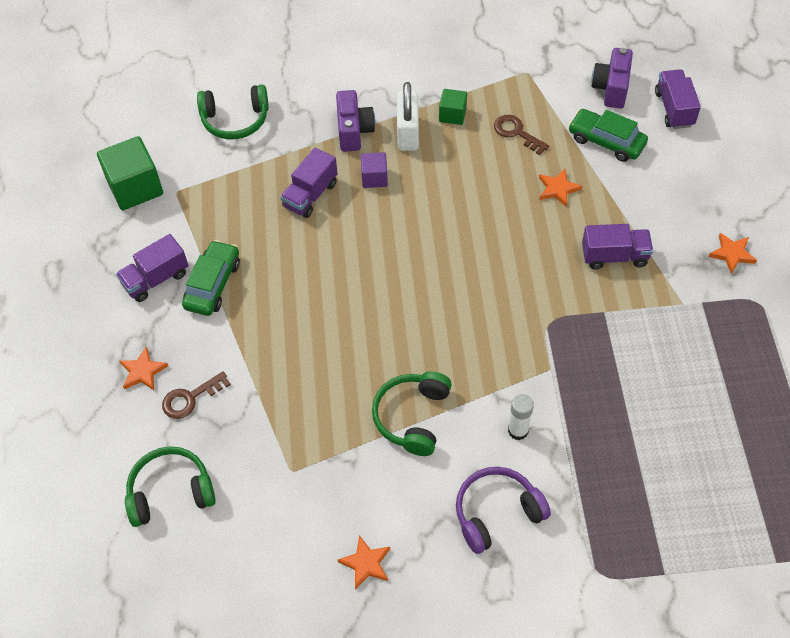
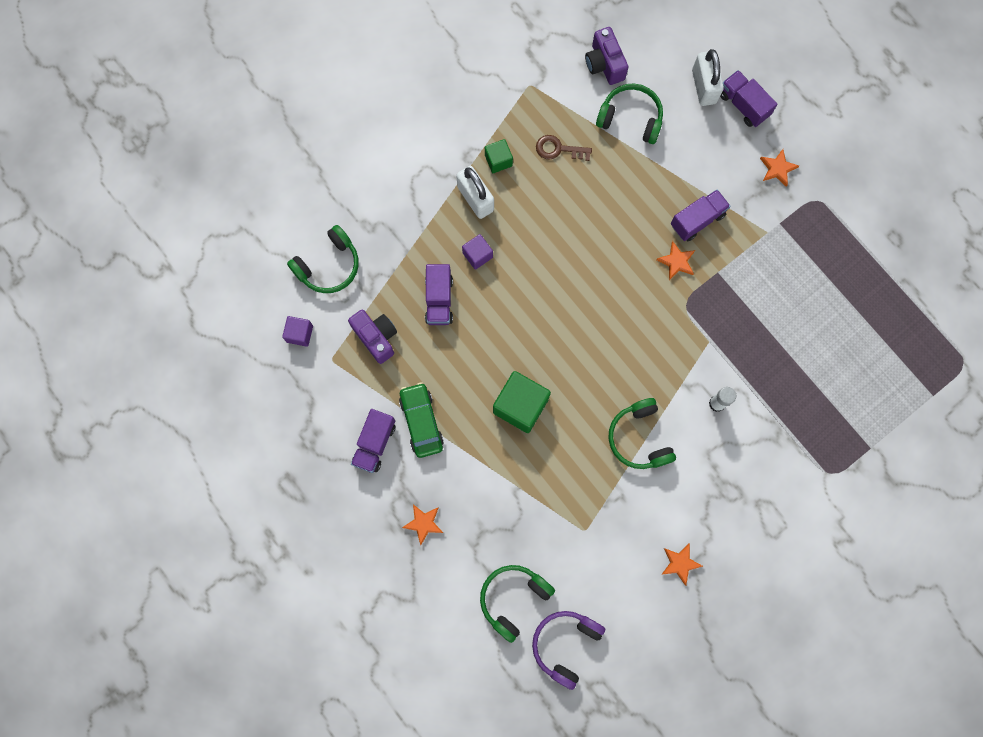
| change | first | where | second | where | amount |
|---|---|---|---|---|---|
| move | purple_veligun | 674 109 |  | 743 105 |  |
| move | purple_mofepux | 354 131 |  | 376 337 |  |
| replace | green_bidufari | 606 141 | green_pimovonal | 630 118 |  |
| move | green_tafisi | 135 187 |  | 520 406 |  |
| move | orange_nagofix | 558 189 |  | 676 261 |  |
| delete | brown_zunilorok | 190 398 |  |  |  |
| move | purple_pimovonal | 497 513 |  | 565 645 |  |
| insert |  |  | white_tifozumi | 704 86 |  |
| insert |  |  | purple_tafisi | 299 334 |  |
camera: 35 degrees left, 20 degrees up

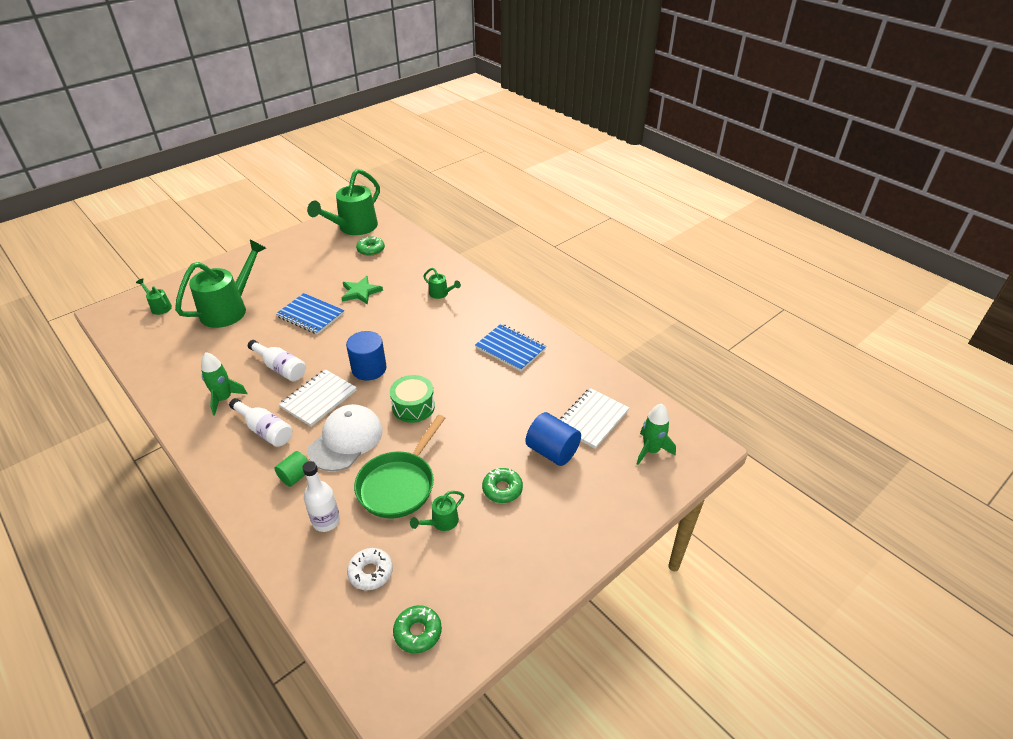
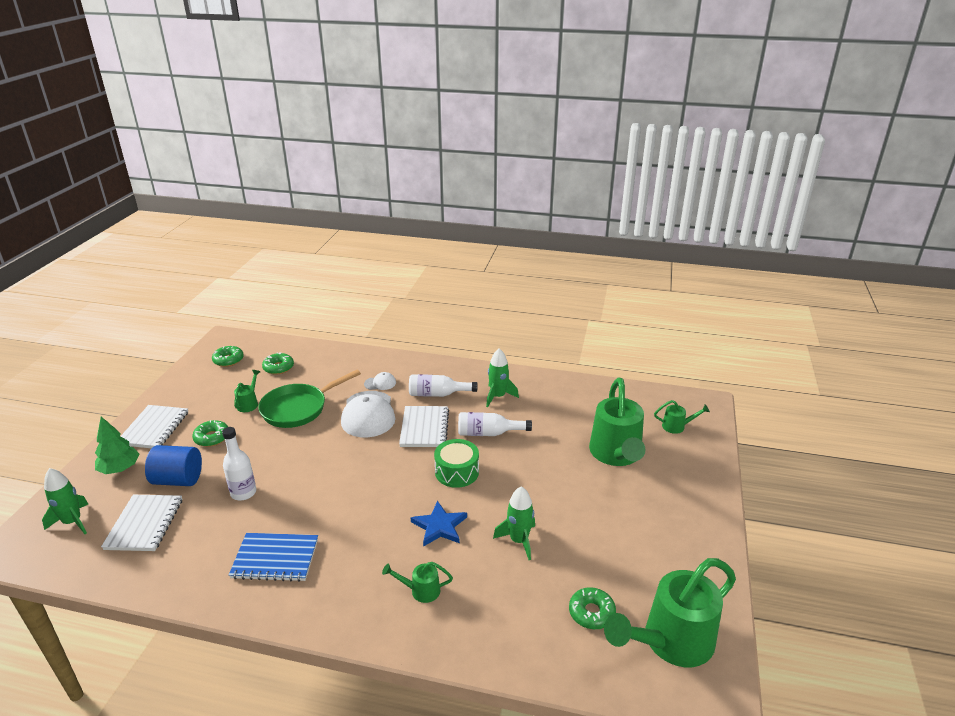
| change | first | where | second | where | amount |
|---|---|---|---|---|---|
| rotate | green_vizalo | 354 228 |  | 671 642 | 120 degrees counterclockwise |
| replace | green_nagofix | 360 292 | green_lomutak | 519 540 |  |
| delete | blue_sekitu | 310 315 |  |  |  |
| delete | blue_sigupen | 369 369 |  |  |  |
| move | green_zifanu | 413 406 |  | 457 472 |  |
| rotate | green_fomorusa | 399 484 |  | 298 408 | 120 degrees counterclockwise |
| replace | green_sigupen | 295 476 | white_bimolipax | 380 383 |  |
| move | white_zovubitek | 326 521 |  | 243 493 |  |
| recolor | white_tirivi | 370 572 | green_tirivi | 278 368 |  |
| insert |  |  | white_sekitu | 154 428 |  |
| insert |  |  | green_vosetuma | 120 469 |  |
| insert |  |  | blue_nagofix | 439 526 |  |
camera: 145 degrees right, 10 degrees down

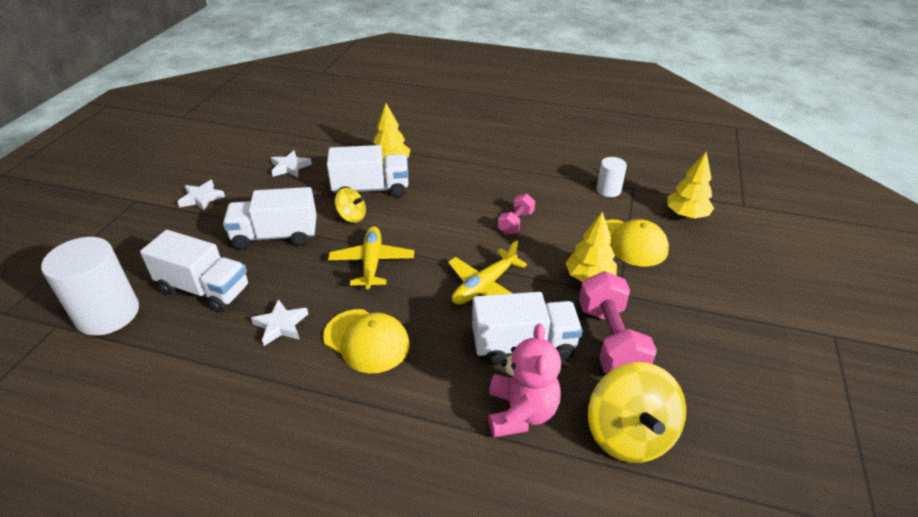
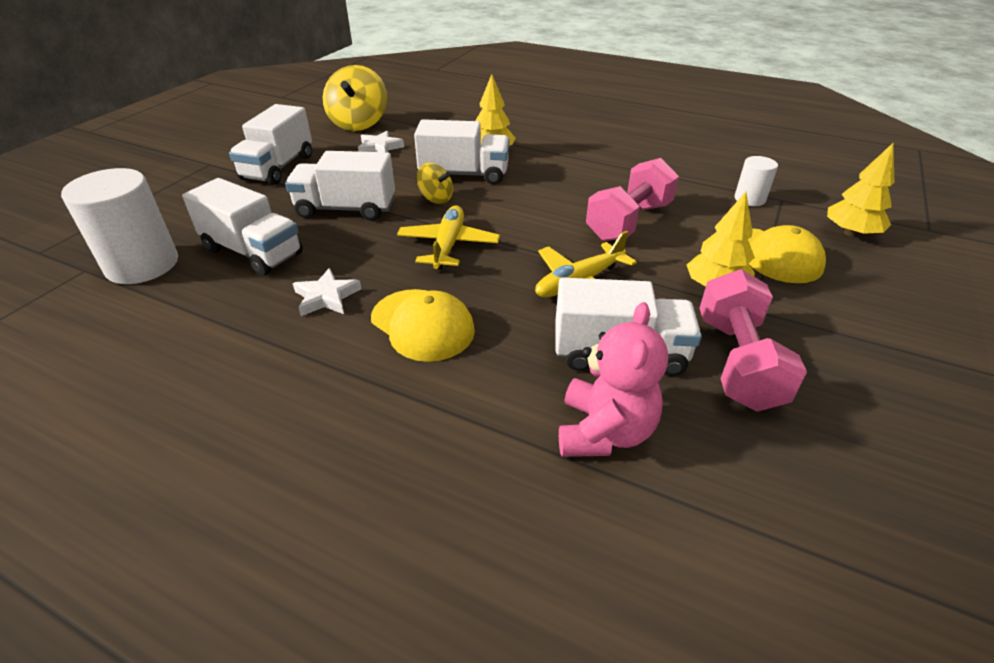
| change | first | where | second | where | amount |
|---|---|---|---|---|---|
| replace | white_nagofix | 201 198 | white_veligun | 278 167 |  |
| resize | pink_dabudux | 515 223 |  | 629 221 | x1.82 |
| move | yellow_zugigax | 629 434 |  | 359 123 |  |
camera: 10 degrees right, 0 degrees up

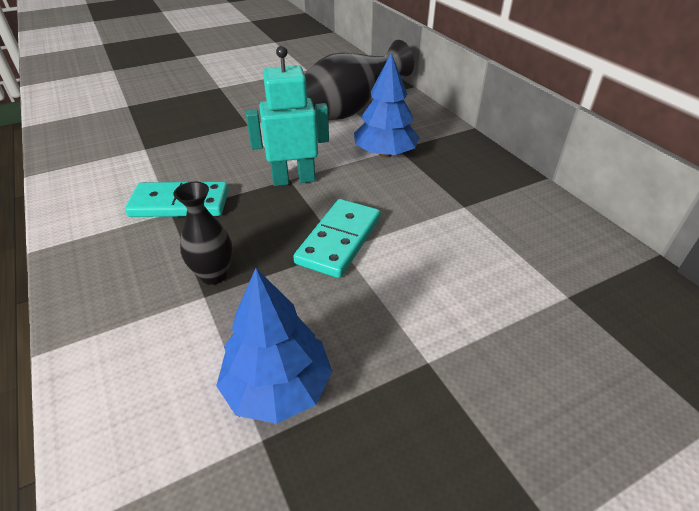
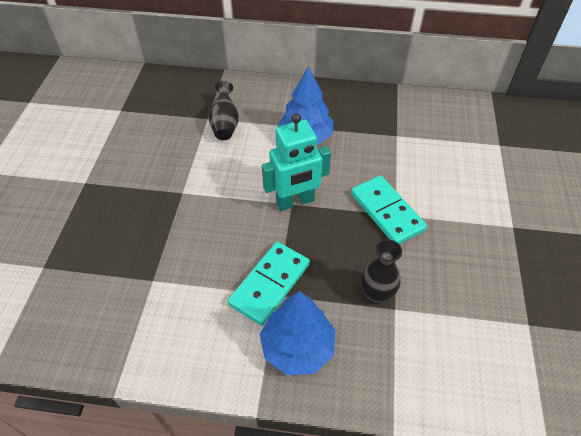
| change | first | where | second | where | amount |
|---|---|---|---|---|---|
| resize | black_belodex | 348 111 |  | 225 124 | x0.53 |
| rotate | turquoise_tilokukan | 293 179 |  | 295 202 | 135 degrees counterclockwise |
| move | blue_vosetuma | 278 387 |  | 297 347 |  |
camera: 55 degrees left, 10 degrees up

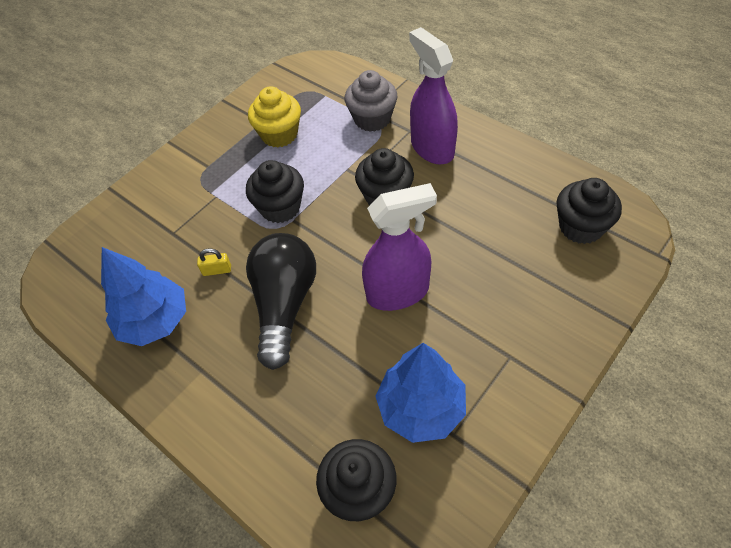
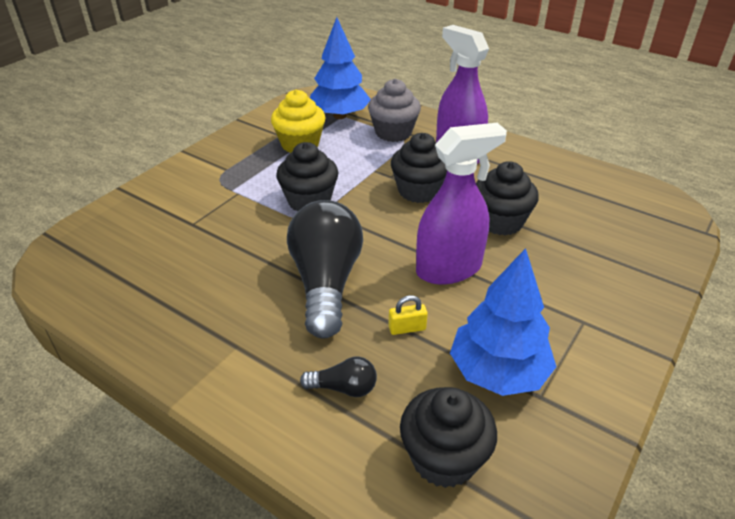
| change | first | where | second | where | amount |
|---|---|---|---|---|---|
| move | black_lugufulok | 581 227 |  | 500 222 |  |
| move | blue_vosetuma | 155 321 |  | 340 116 |  |
| move | yellow_tifozumi | 217 270 |  | 407 328 |  |
| insert |  |  | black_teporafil | 344 388 |  |
camera: 10 degrees left, 15 degrees down

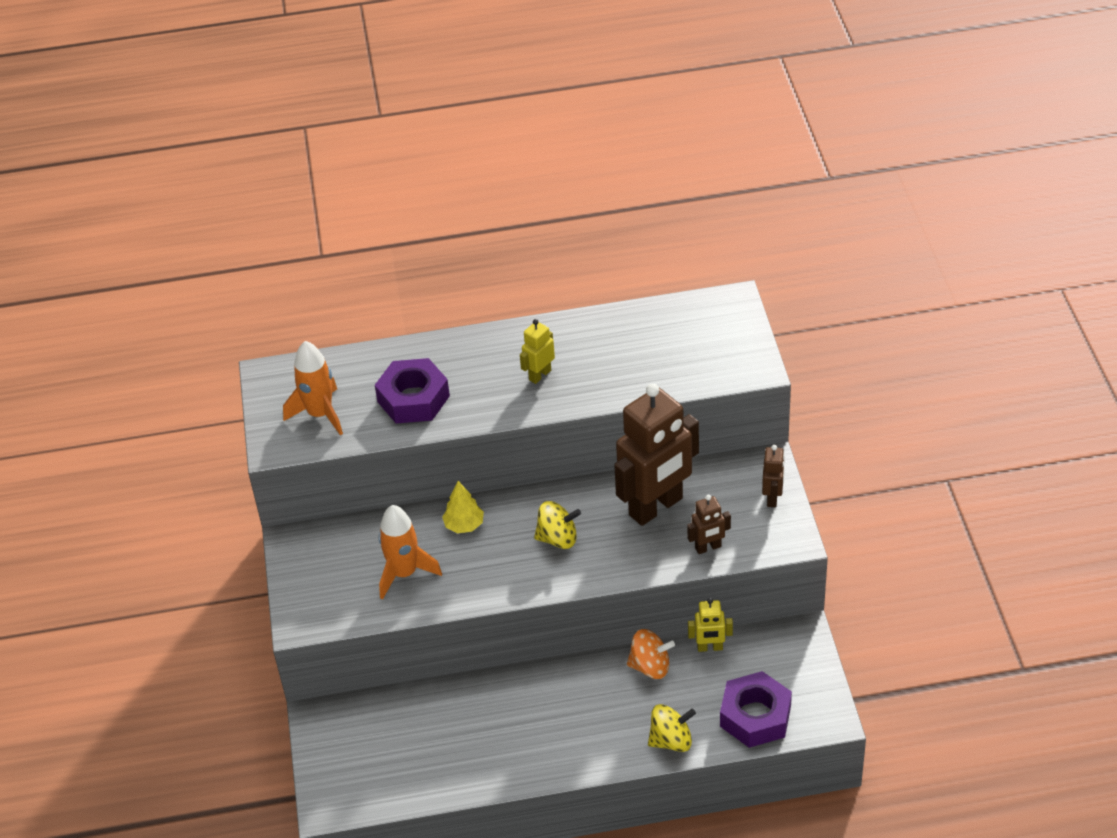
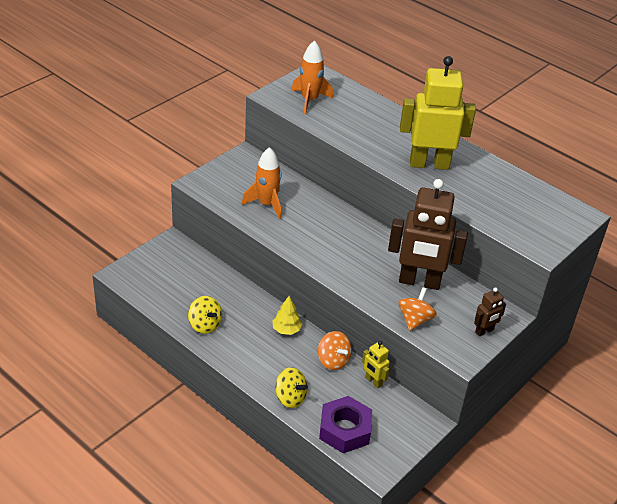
| change | first | where | second | where | amount |
|---|---|---|---|---|---|
| resize | yellow_tilokukan | 539 375 |  | 429 164 | x2.24 |
| delete | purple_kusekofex | 413 399 |  |  |  |
| move | yellow_vosetuma | 464 525 |  | 286 330 |  |
| replace | brown_tilokukan | 708 547 | orange_zugigax | 415 320 |  |
| move | yellow_zugigax | 558 538 |  | 205 325 |  |
camera: 45 degrees right, 5 degrees down

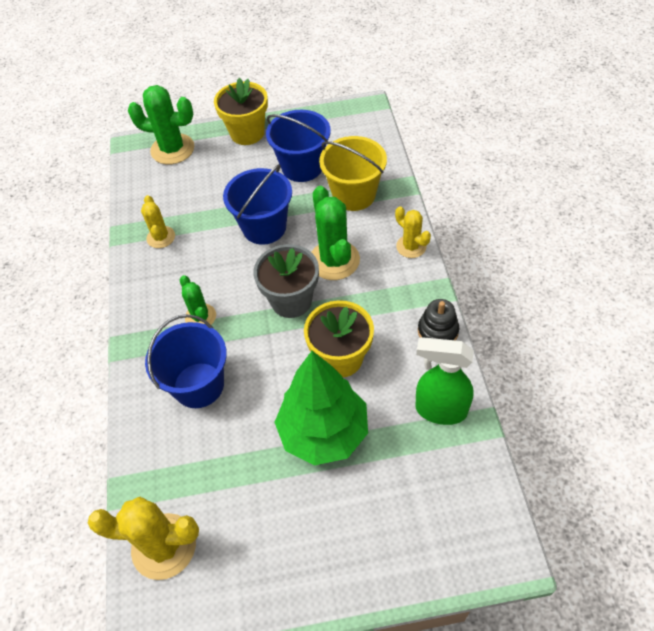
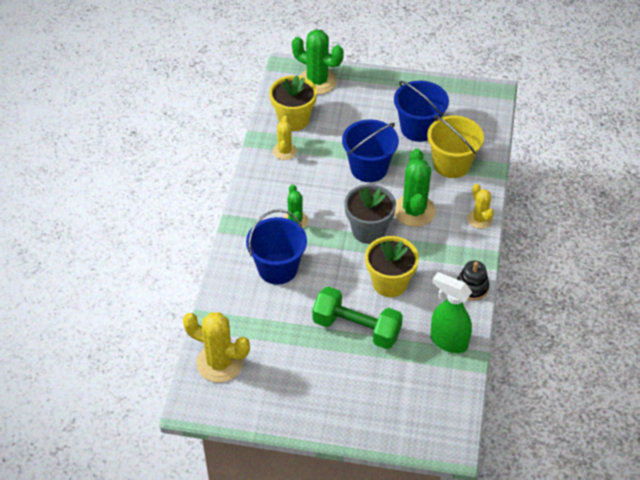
| change | first | where | second | where | amount |
|---|---|---|---|---|---|
| move | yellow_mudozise | 247 133 |  | 293 119 |  |
| replace | green_vosetuma | 323 432 | green_dabudux | 356 328 |  |
camera: 15 degrees right, 5 degrees down

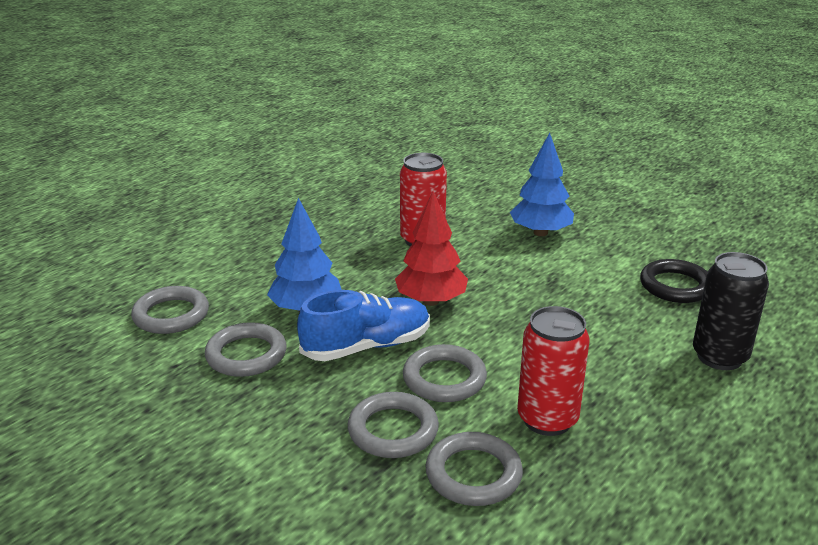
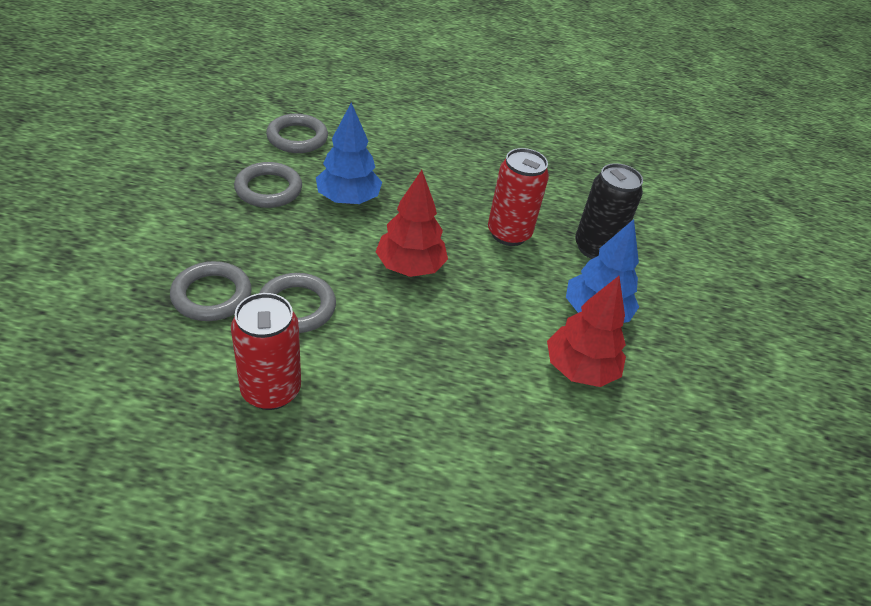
| change | first | where | second | where | amount |
|---|---|---|---|---|---|
| move | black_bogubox | 719 357 |  | 595 248 |  |
| delete | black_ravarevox | 675 286 |  |  |  |
| delete | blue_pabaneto | 367 346 |  |  |  |
| delete | grey_ravarevox | 473 474 |  |  |  |
| insert |  |  | red_vosetuma | 580 369 |  |
camera: 55 degrees right, 15 degrees up

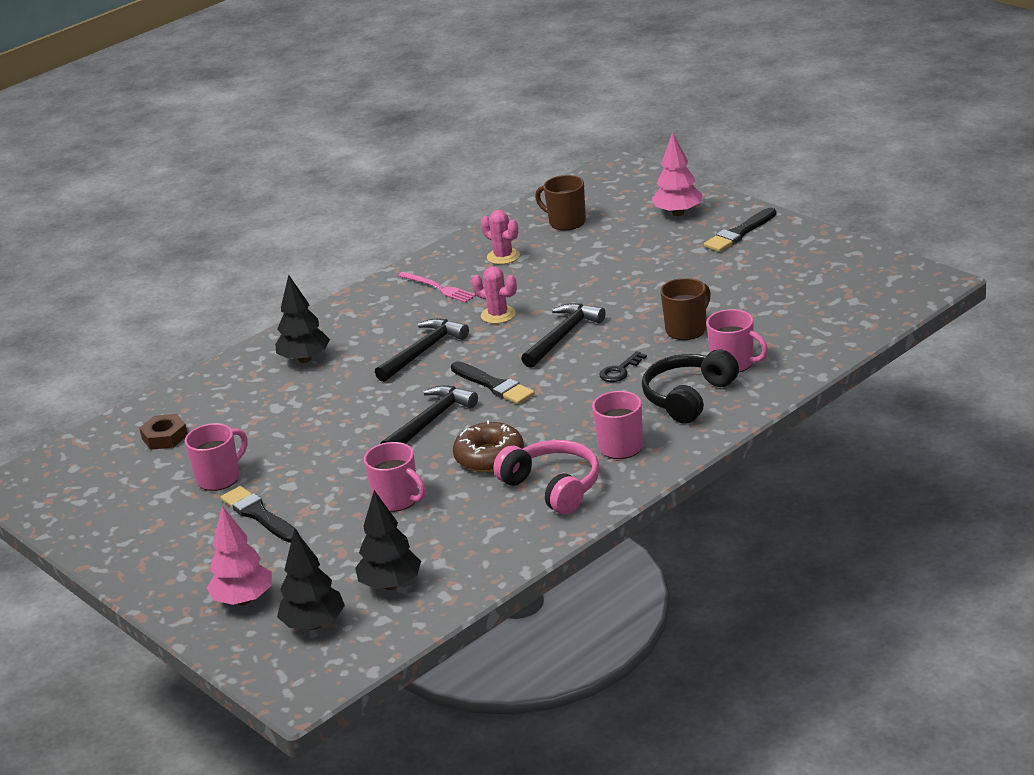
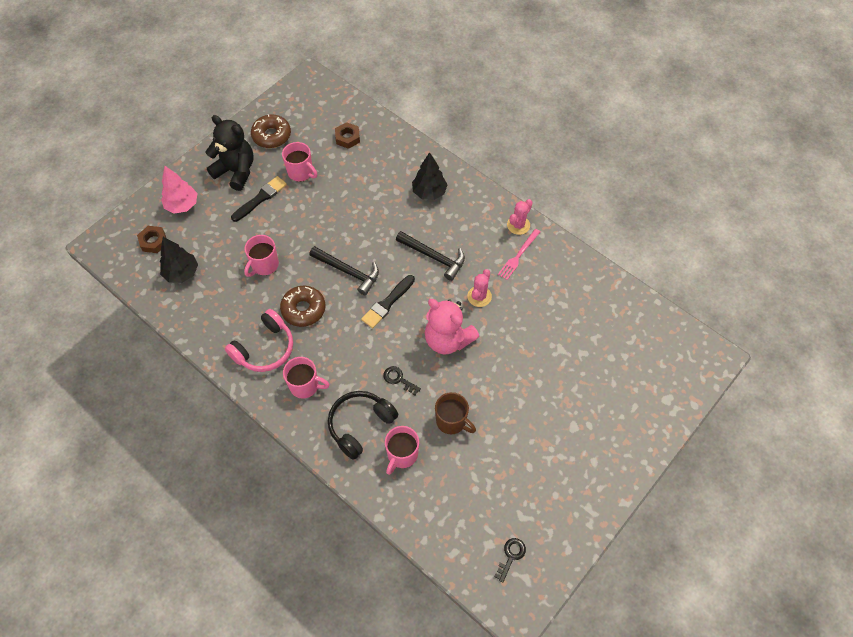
| change | first | where | second | where | amount |
|---|---|---|---|---|---|
| delete | pink_vosetuma | 678 213 |  |  |  |
| delete | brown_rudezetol | 566 222 |  |  |  |
| delete | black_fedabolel | 739 233 |  |  |  |
| move | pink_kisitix | 503 256 |  | 518 225 |  |
| replace | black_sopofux | 562 336 | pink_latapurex | 448 339 |  |
| rotate | black_pimovonal | 688 397 |  | 360 425 | 75 degrees counterclockwise |
| replace | black_vosetuma | 314 624 | brown_kusekofex | 153 241 |  |
| insert |  |  | brown_tirivi | 271 135 |  |
| insert |  |  | black_latapurex | 236 171 |  |
| insert |  |  | black_zunilorok | 511 556 |  |
camera: 80 degrees right, 30 degrees up

